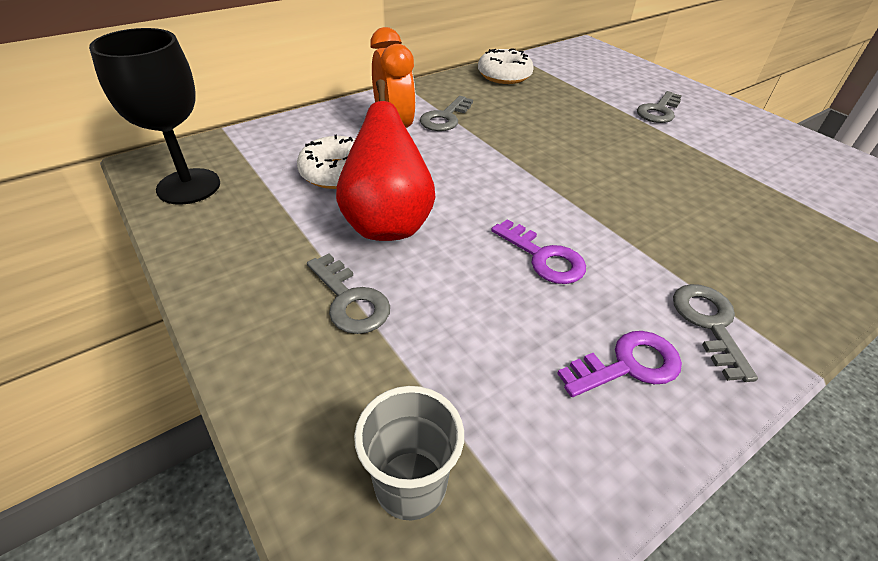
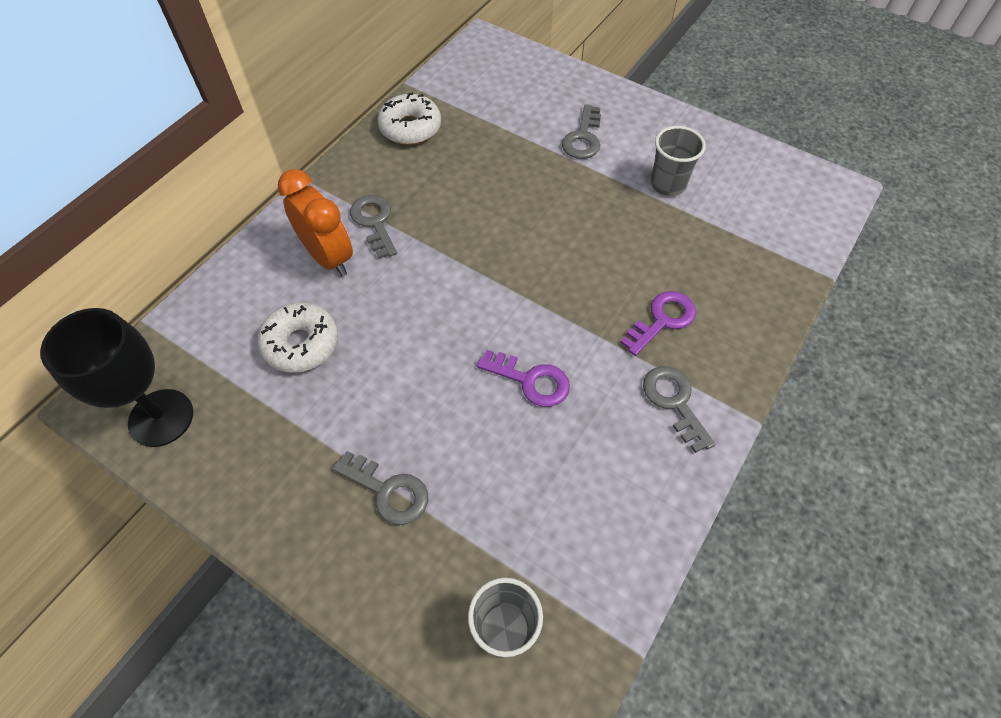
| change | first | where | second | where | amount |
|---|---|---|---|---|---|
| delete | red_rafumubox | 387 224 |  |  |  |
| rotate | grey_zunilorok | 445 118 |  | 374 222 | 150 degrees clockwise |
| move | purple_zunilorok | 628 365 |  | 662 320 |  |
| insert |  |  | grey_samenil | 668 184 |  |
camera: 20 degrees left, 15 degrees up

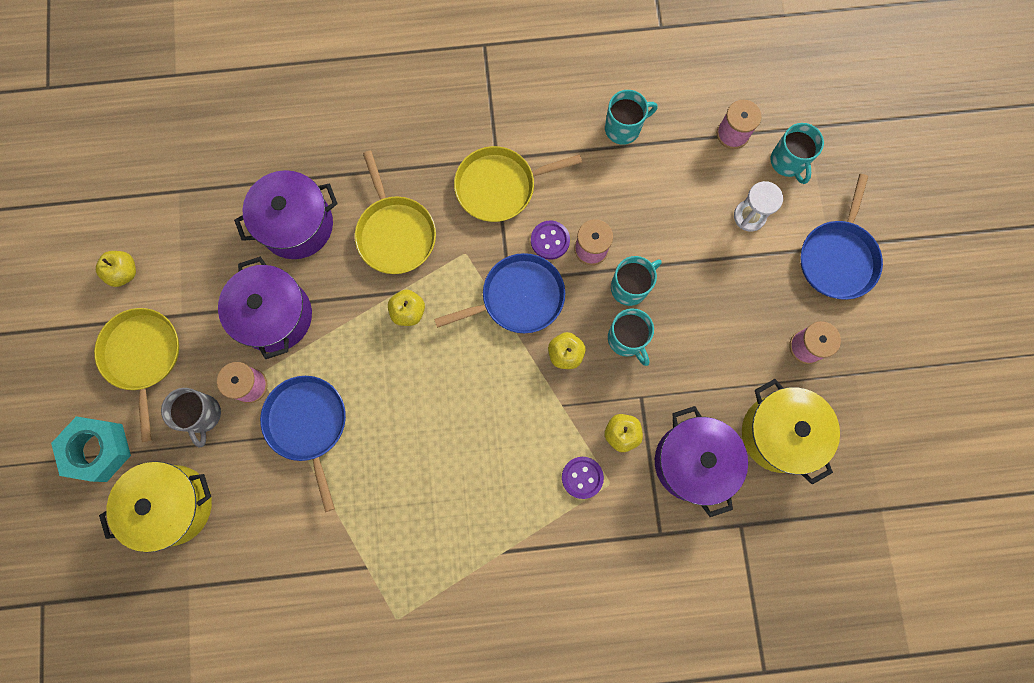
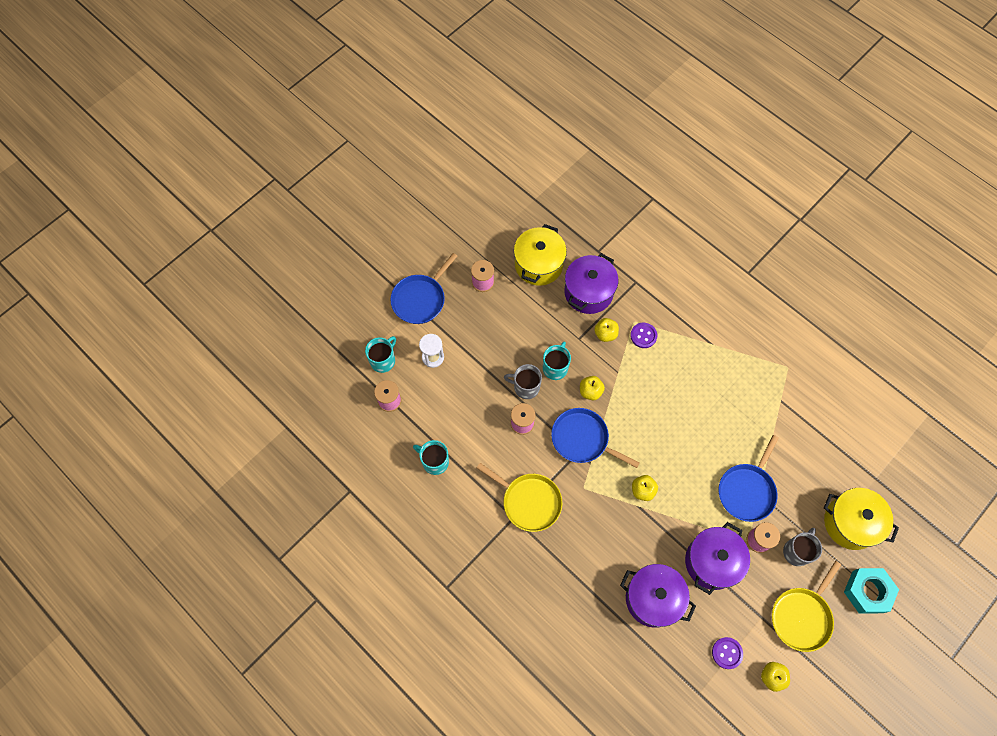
| change | first | where | second | where | amount |
|---|---|---|---|---|---|
| delete | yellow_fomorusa | 395 233 |  |  |  |
| rotate | blue_fomorusa | 837 258 |  | 420 299 | 150 degrees clockwise |
| move | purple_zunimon | 550 240 |  | 727 653 |  |
| recolor | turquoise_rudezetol | 630 287 | grey_rudezetol | 525 387 |  |
camera: 130 degrees left, 10 degrees down

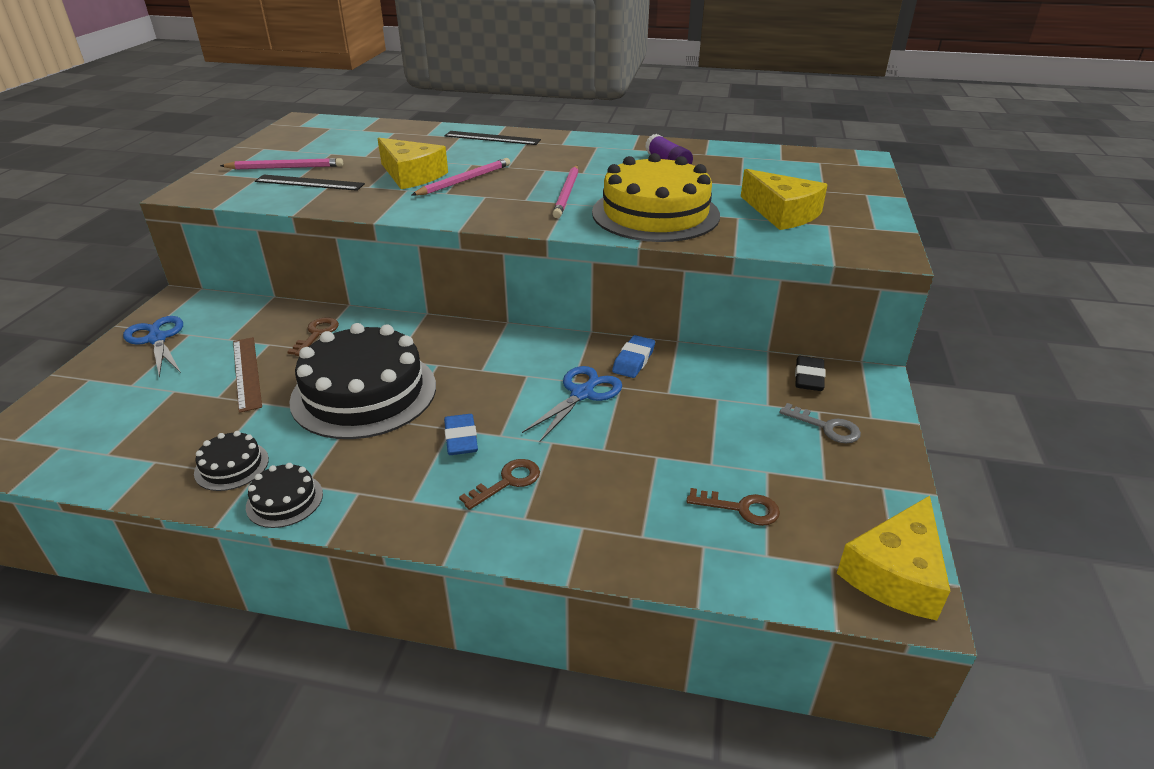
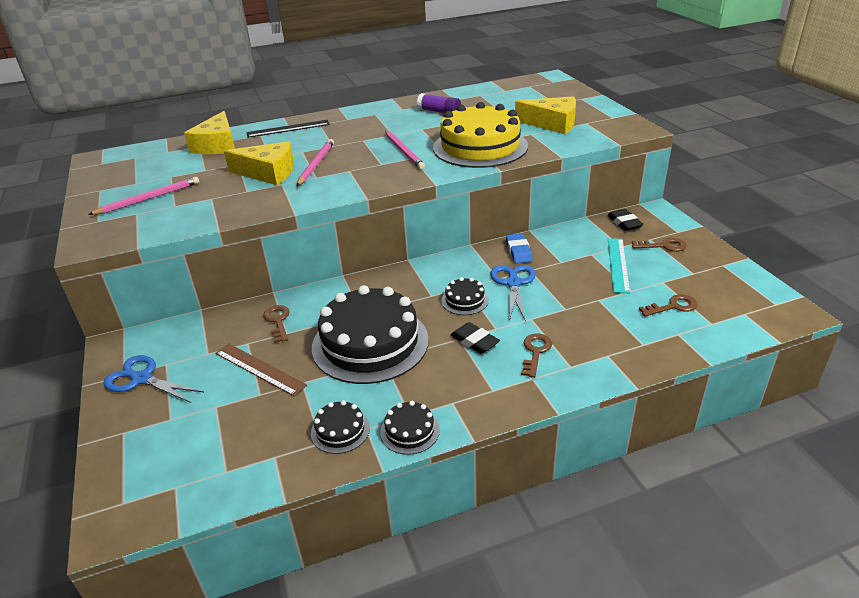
| change | first | where | second | where | amount |
|---|---|---|---|---|---|
| delete | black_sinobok | 309 183 |  |  |  |
| recolor | grey_zunilorok | 826 427 | brown_zunilorok | 663 246 |  |
| recolor | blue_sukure | 461 439 | black_sukure | 474 341 |  |
| move | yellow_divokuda | 895 573 |  | 217 145 |  |
| insert |  |  | turquoise_sinobok | 618 264 |  |
| insert |  |  | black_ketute | 464 300 |  |
camera: 30 degrees left, 0 degrees up

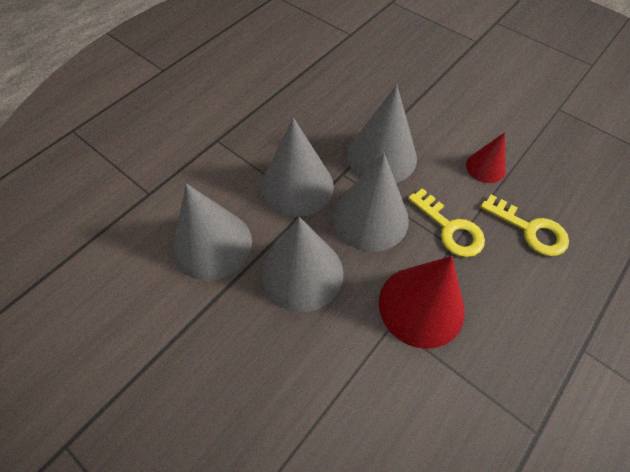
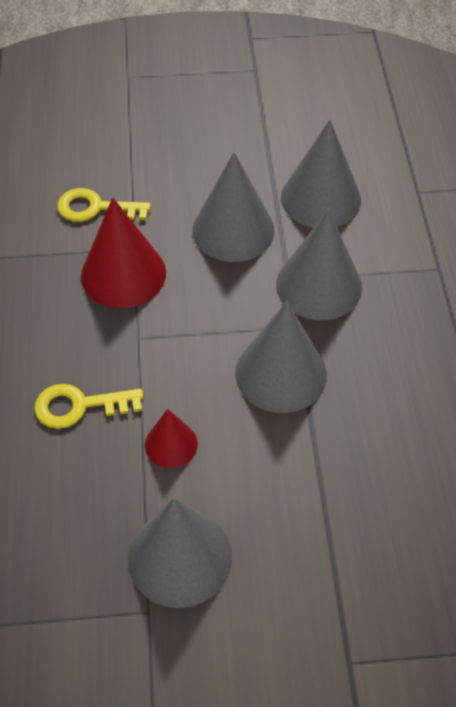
| change | first | where | second | where | amount |
|---|---|---|---|---|---|
| move | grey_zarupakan | 370 218 |  | 180 557 |  |
| move | yellow_zunilorok | 450 229 |  | 95 208 |  |
camera: 135 degrees right, 5 degrees down

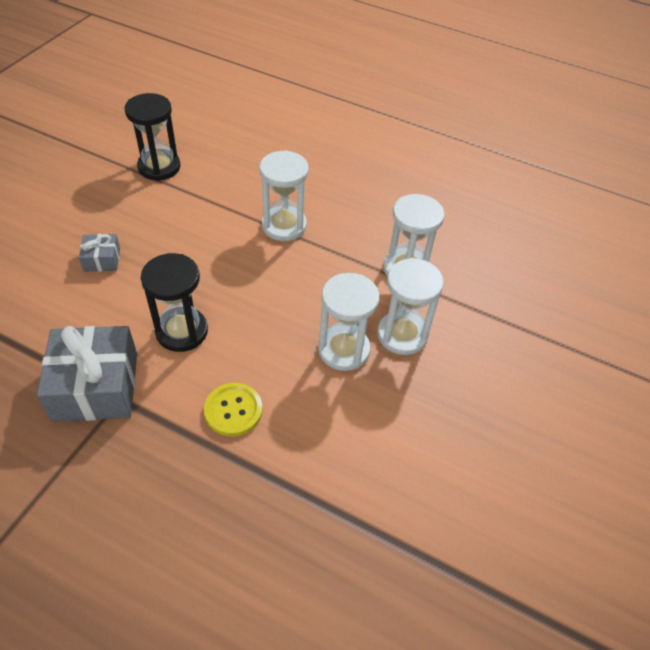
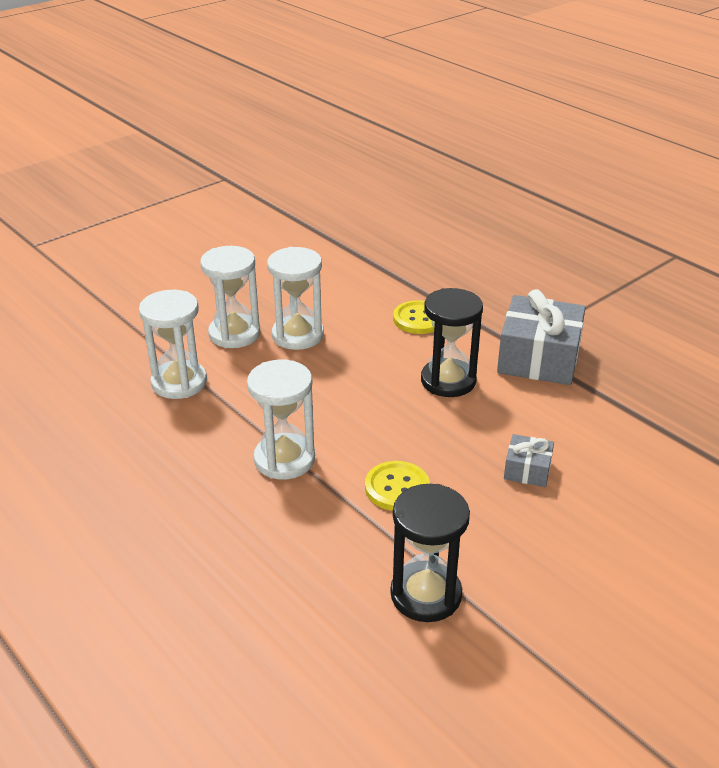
| change | first | where | second | where | amount |
|---|---|---|---|---|---|
| insert |  |  | yellow_zunimon | 397 488 |  |
camera: 155 degrees left, 15 degrees down

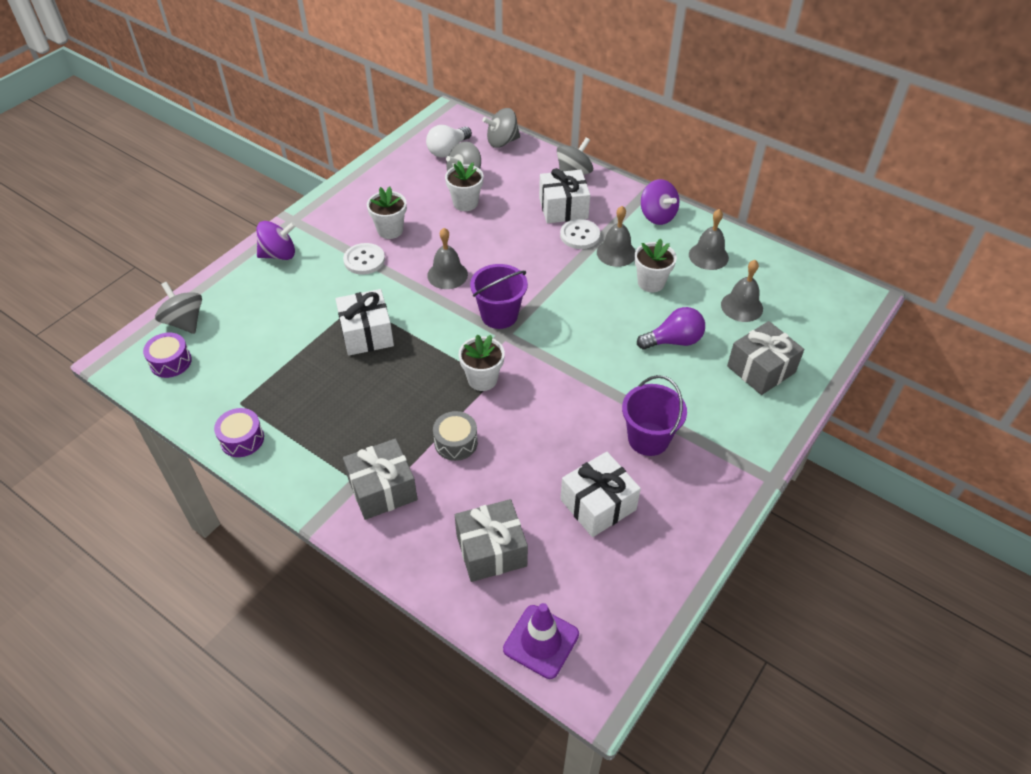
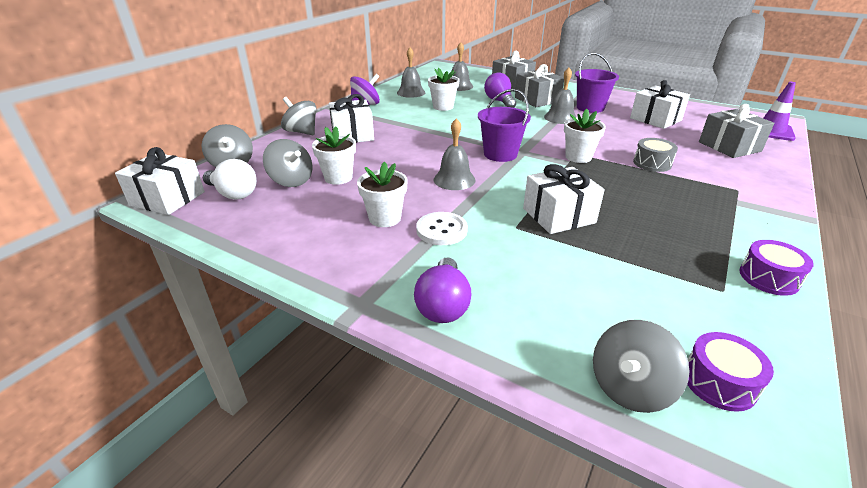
| change | first | where | second | where | amount |
|---|---|---|---|---|---|
| move | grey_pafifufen | 616 253 |  | 560 117 |  |
| delete | white_zunimon | 579 235 |  |  |  |
| replace | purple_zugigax | 279 254 | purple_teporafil | 443 305 |  |
| move | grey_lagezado | 382 489 |  | 537 100 |  |
| insert |  |  | white_lagezado | 168 198 |  |
camera: 95 degrees left, 15 degrees down

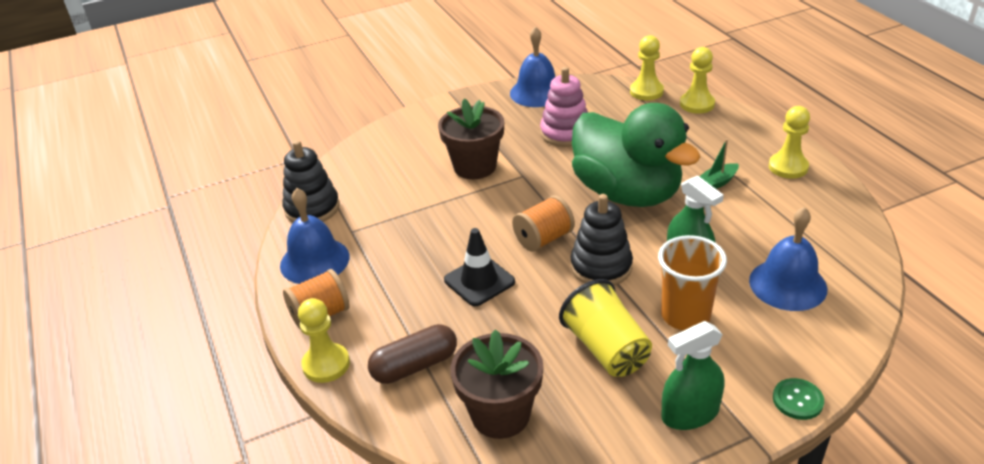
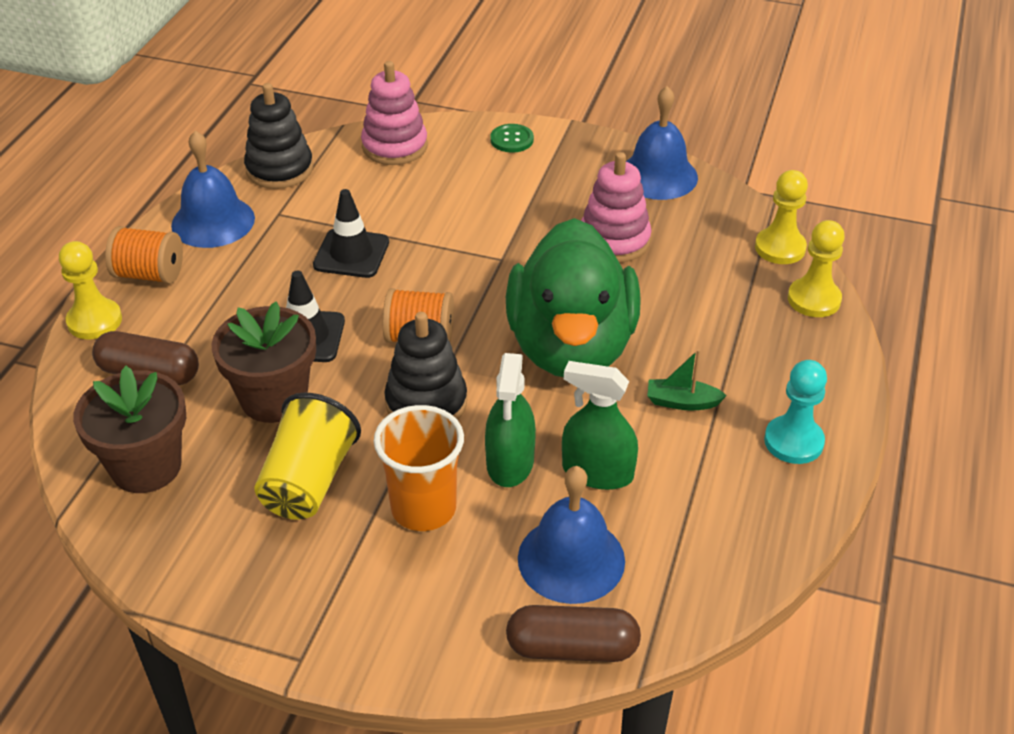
| change | first | where | second | where | amount |
|---|---|---|---|---|---|
| move | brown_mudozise | 475 166 |  | 274 398 |  |
| recolor | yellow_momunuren | 788 167 | turquoise_momunuren | 793 441 |  |
| move | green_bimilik | 690 413 |  | 597 472 |  |
| move | green_zunimon | 797 400 |  | 512 140 |  |
| insert |  |  | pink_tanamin | 394 146 |  |
| insert |  |  | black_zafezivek | 351 254 |  |
| insert |  |  | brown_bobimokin | 572 648 |  |
camera: 40 degrees right, 5 degrees up

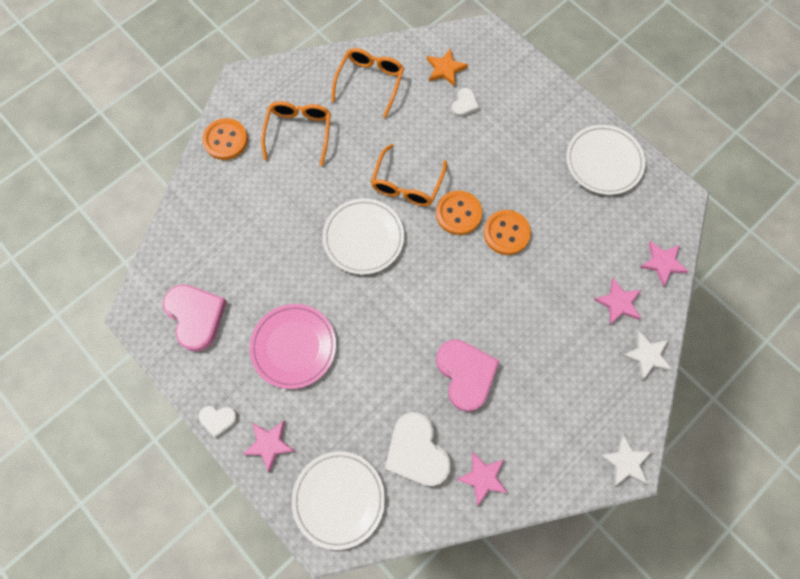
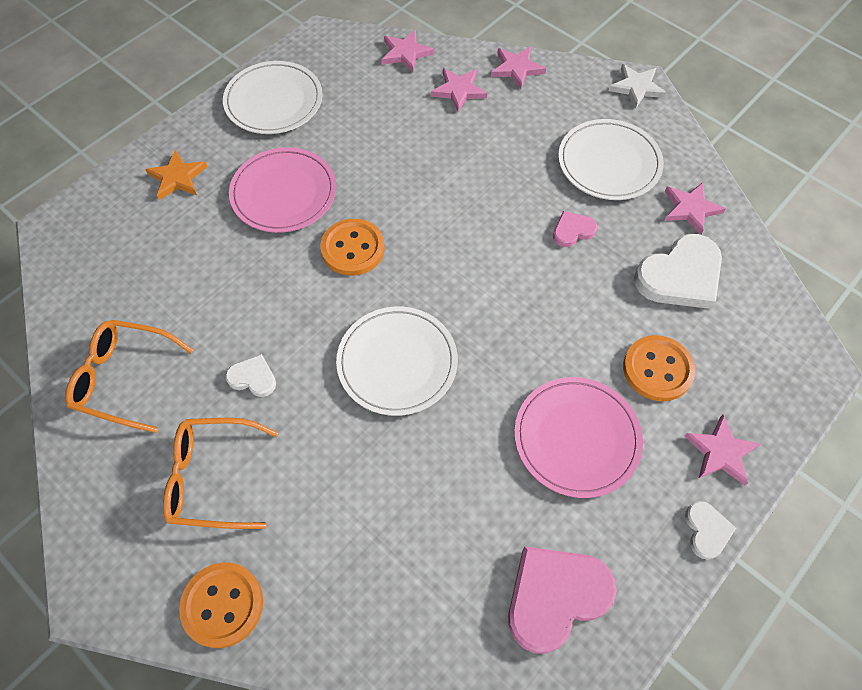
| change | first | where | second | where | amount |
|---|---|---|---|---|---|
| move | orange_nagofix | 445 69 |  | 177 177 |  |
| move | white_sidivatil | 464 104 |  | 253 378 |  |
| delete | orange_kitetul | 407 184 |  |  |  |
| move | orange_zunimon | 506 233 |  | 657 369 |  |
| recolor | white_nagofix | 647 355 | pink_nagofix | 516 68 |  |
| resize | pink_sidivatil | 465 374 |  | 572 231 | x0.51 |
| move | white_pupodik | 339 499 |  | 609 163 |  |
| insert |  |  | pink_pupodik | 284 193 |  |
camera: 95 degrees left, 10 degrees down

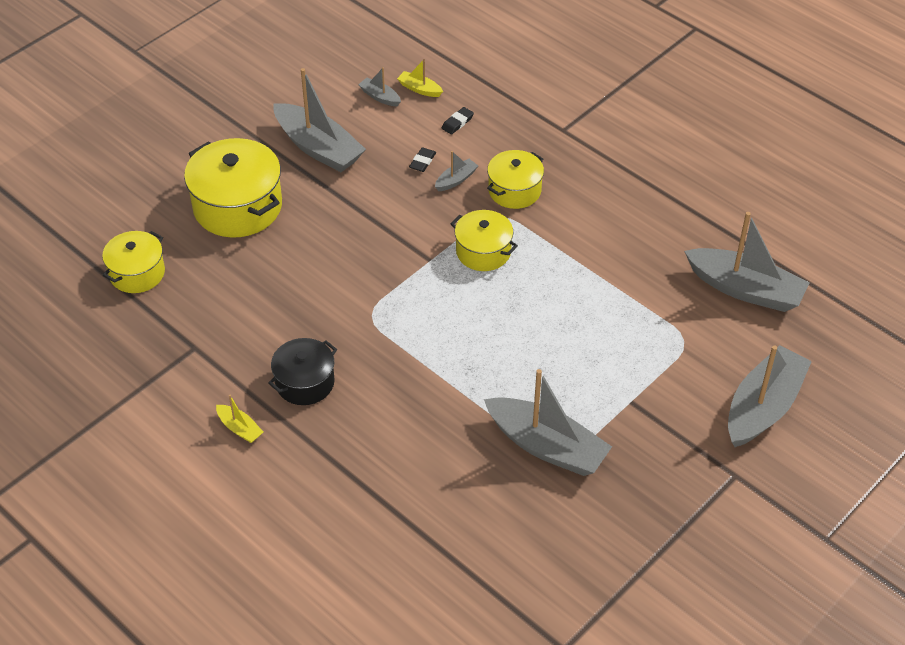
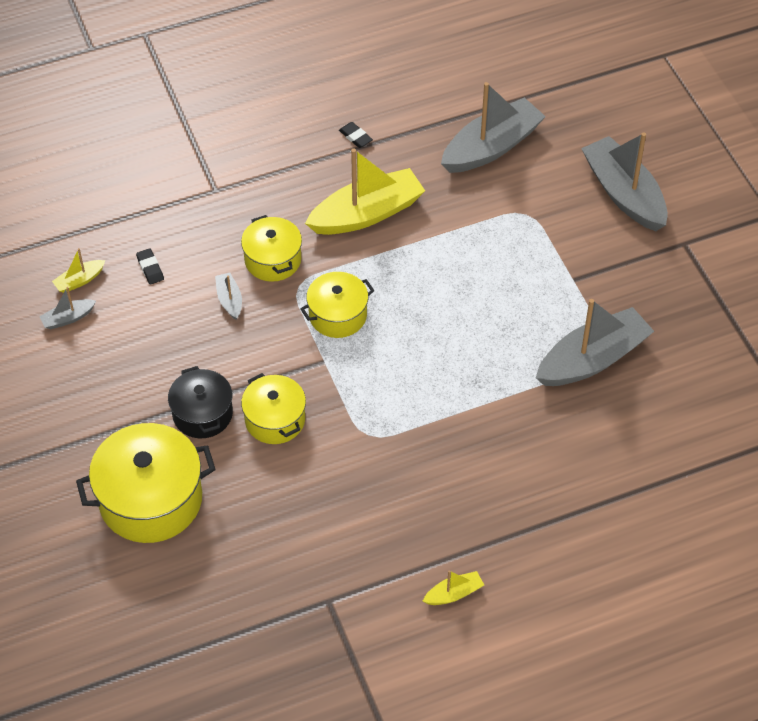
| change | first | where | second | where | amount |
|---|---|---|---|---|---|
| delete | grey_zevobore | 318 148 |  |  |  |
| move | black_sukure | 422 162 |  | 355 137 |  |
| move | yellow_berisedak | 137 273 |  | 275 419 |  |
| move | black_berisedak | 305 382 |  | 202 414 |  |
| insert |  |  | yellow_zevobore | 367 213 |  |
camera: 65 degrees left, 5 degrees up

